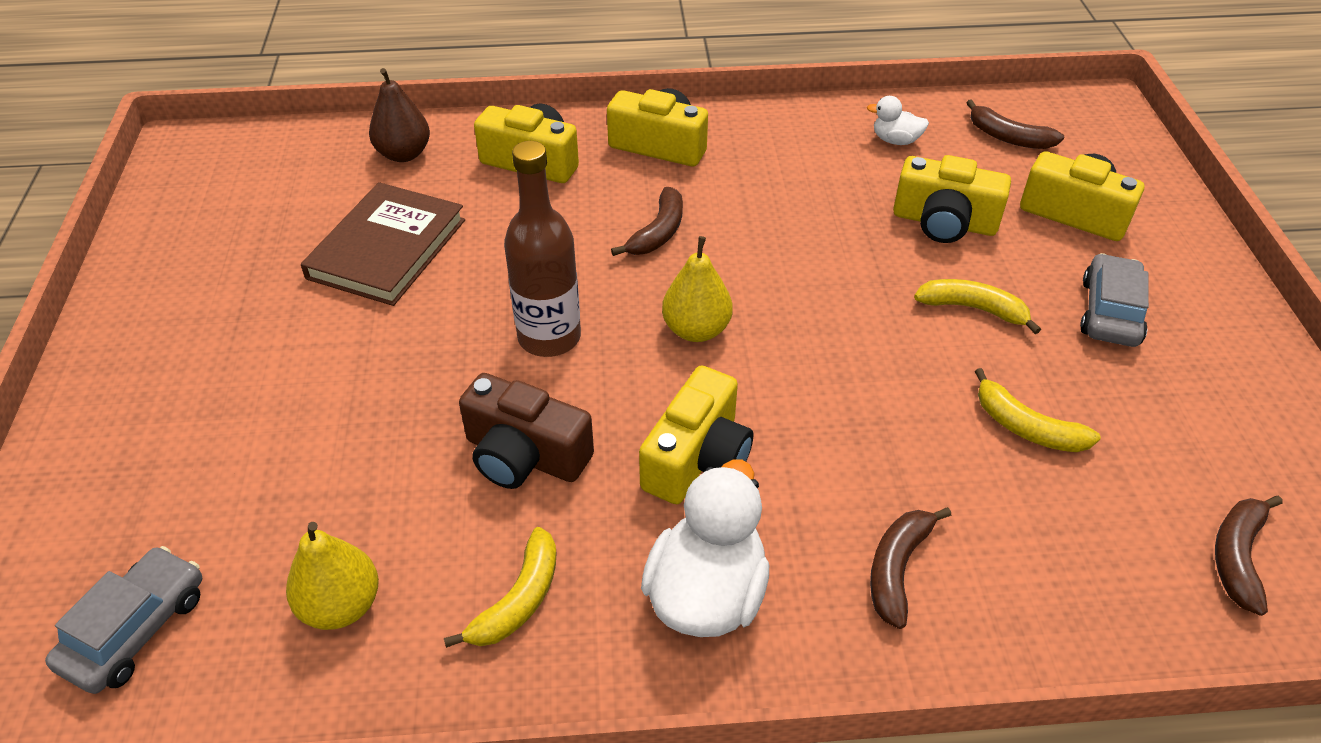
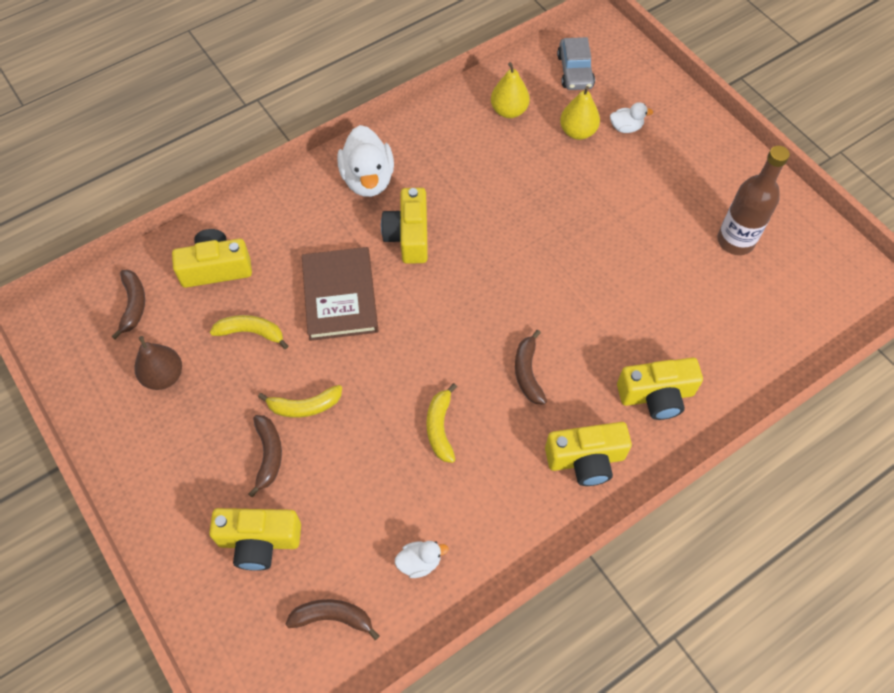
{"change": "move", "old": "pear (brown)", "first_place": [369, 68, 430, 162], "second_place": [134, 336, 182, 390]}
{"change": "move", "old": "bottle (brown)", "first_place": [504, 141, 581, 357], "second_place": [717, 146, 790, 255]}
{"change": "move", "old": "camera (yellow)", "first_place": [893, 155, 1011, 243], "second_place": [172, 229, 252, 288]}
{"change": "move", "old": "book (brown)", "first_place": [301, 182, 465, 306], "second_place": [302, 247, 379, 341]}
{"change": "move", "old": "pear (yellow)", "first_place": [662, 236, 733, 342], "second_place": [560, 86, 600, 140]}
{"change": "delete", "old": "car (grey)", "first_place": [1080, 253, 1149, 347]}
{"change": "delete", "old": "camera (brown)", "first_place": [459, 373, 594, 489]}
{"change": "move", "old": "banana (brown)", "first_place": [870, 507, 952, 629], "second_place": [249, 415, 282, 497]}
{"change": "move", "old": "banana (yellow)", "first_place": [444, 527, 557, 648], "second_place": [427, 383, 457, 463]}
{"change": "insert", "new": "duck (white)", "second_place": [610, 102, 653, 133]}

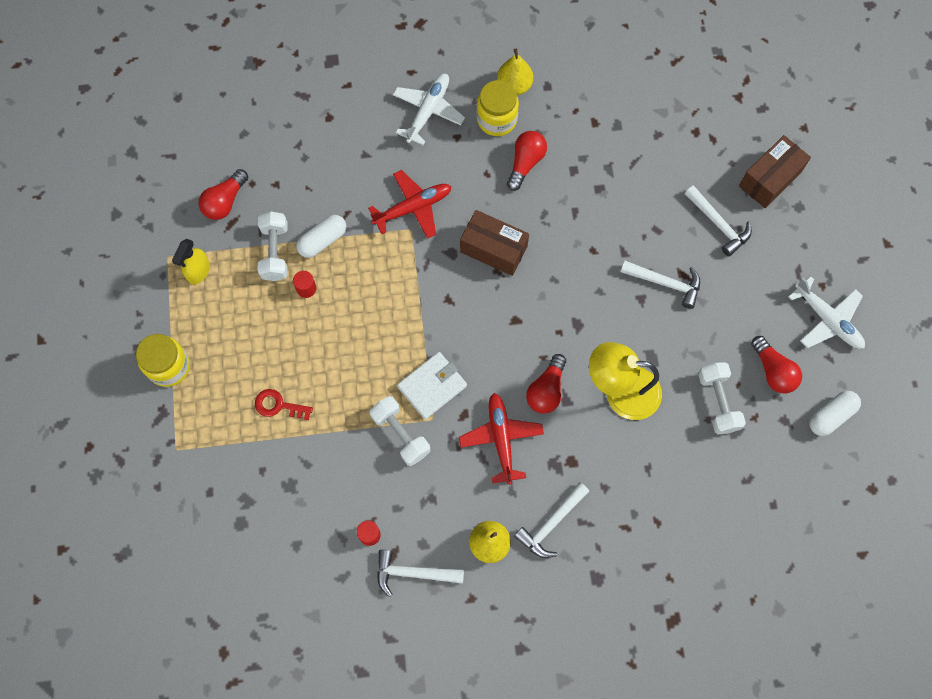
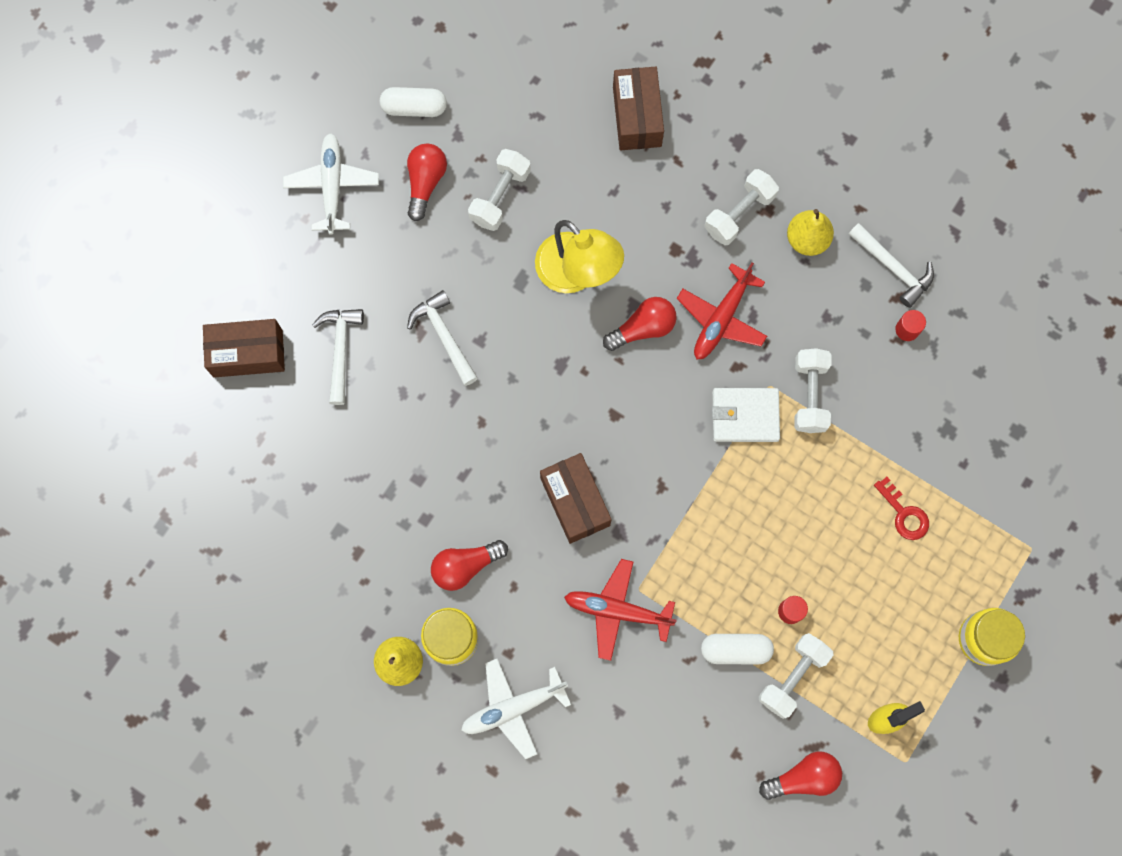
{"change": "replace", "old": "hammer (white)", "new": "dumbbell (white)", "first_place": [514, 482, 589, 558], "second_place": [705, 169, 779, 245]}
{"change": "insert", "new": "box (brown)", "second_place": [613, 67, 664, 150]}

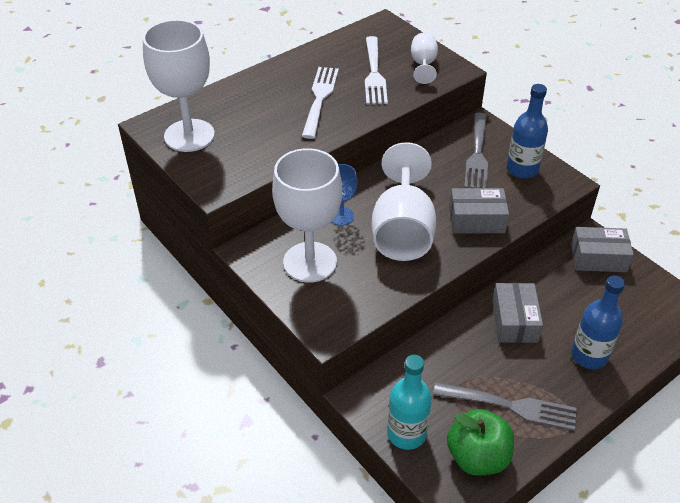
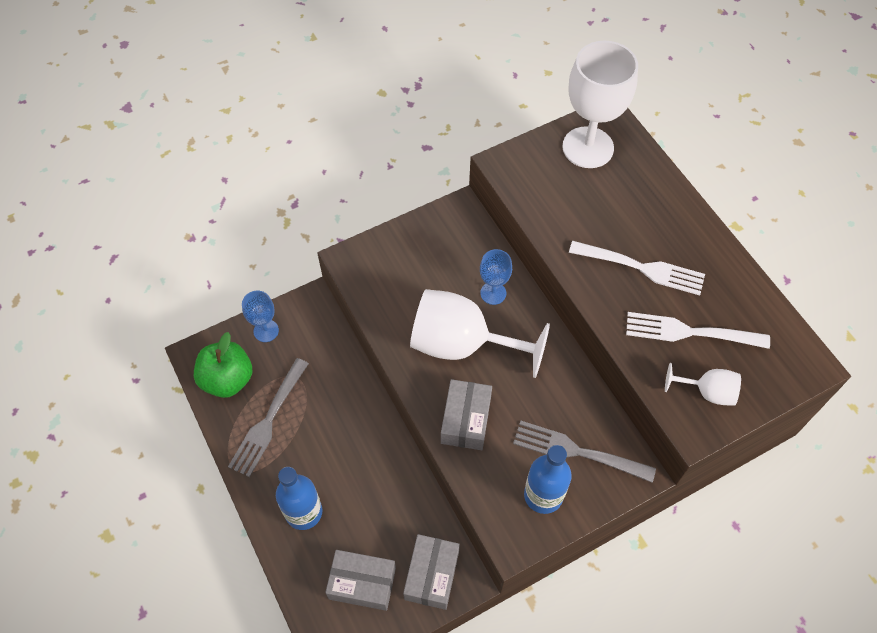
{"change": "delete", "old": "goblet (white)", "first_place": [272, 148, 342, 283]}
{"change": "move", "old": "box (grey)", "first_place": [492, 283, 543, 343], "second_place": [325, 550, 396, 611]}
{"change": "replace", "old": "bottle (turquoise)", "new": "goblet (blue)", "first_place": [387, 355, 432, 450], "second_place": [242, 291, 279, 342]}

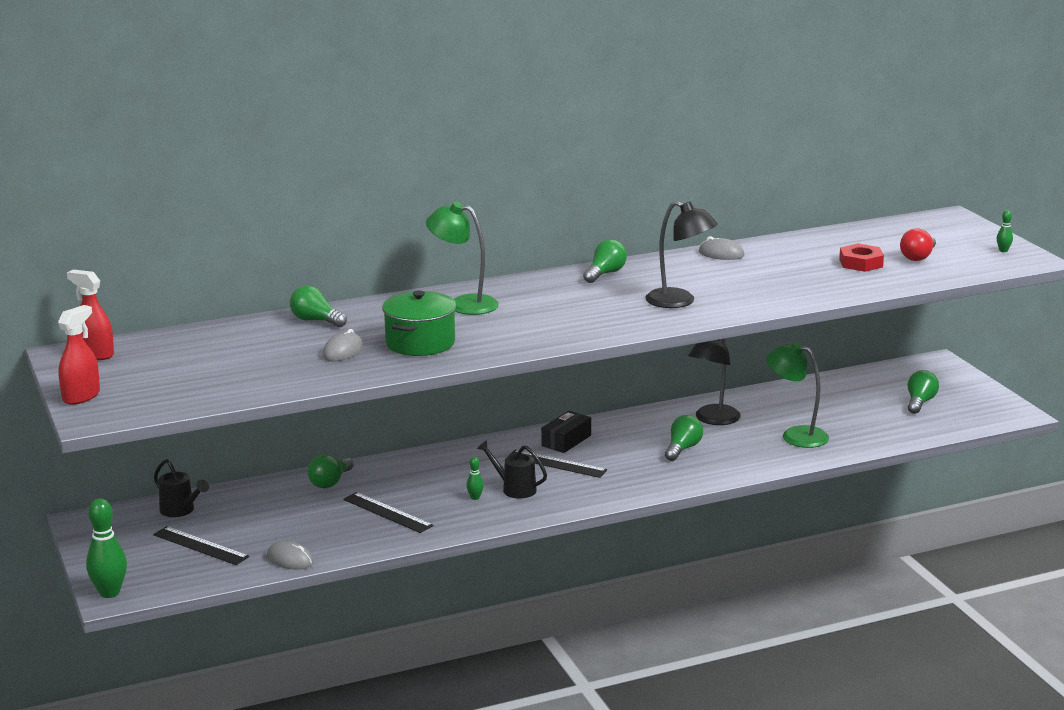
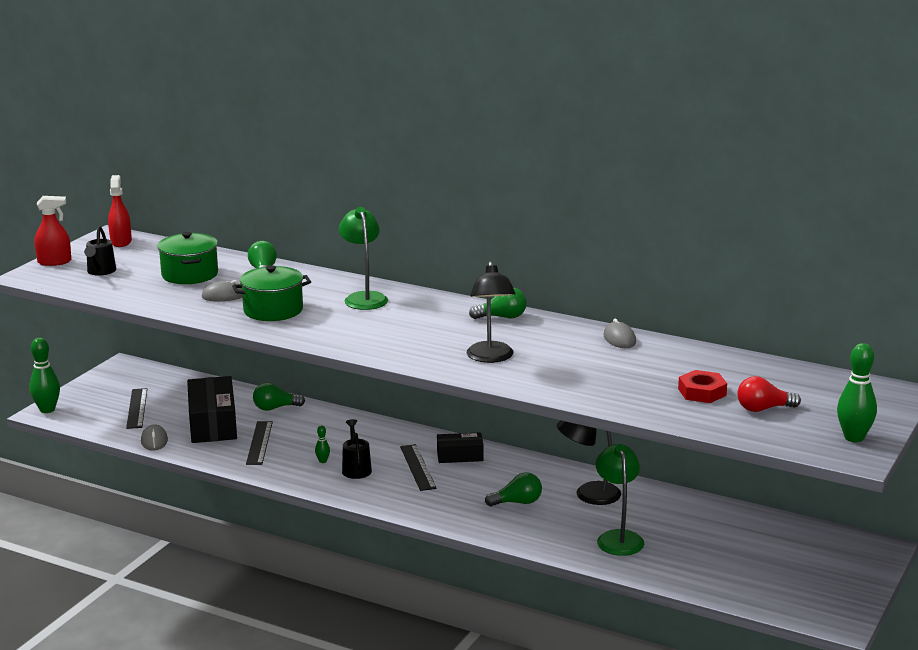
{"change": "resize", "old": "bowling pin (green)", "first_place": [997, 210, 1013, 252], "second_place": [837, 343, 877, 442], "factor": 2.11}
{"change": "delete", "old": "light bulb (green)", "first_place": [908, 370, 939, 414]}
{"change": "move", "old": "watering can (black)", "first_place": [154, 459, 209, 517], "second_place": [84, 226, 116, 276]}
{"change": "insert", "new": "pot (green)", "second_place": [157, 232, 218, 284]}
{"change": "insert", "new": "box (black)", "second_place": [187, 376, 237, 443]}

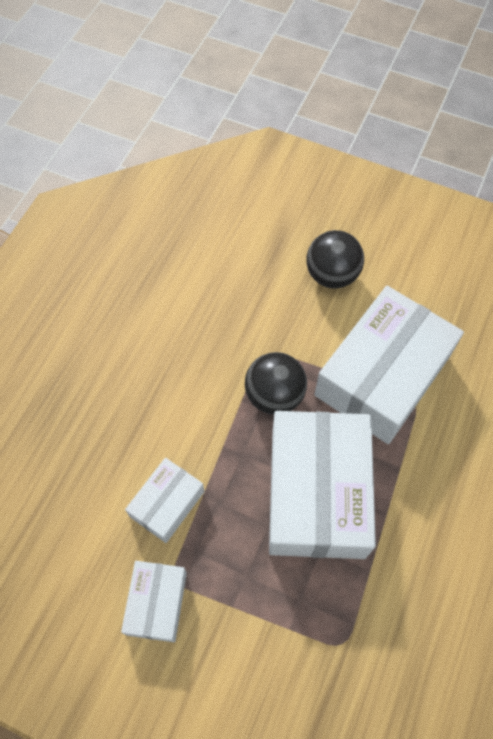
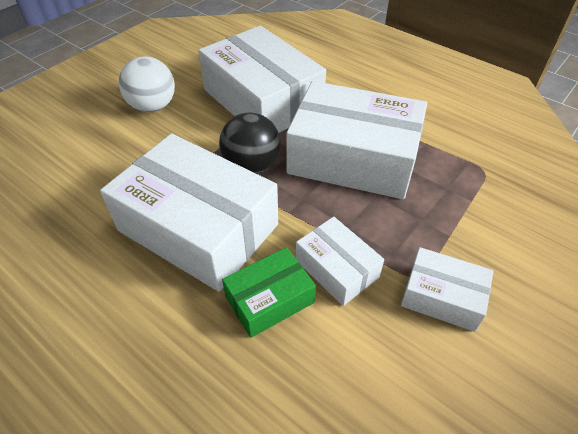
{"change": "recolor", "old": "ball (black)", "new": "ball (white)", "first_place": [306, 230, 364, 288], "second_place": [119, 56, 175, 112]}
{"change": "insert", "new": "box (white)", "second_place": [100, 133, 278, 292]}
{"change": "insert", "new": "box (green)", "second_place": [222, 247, 316, 338]}

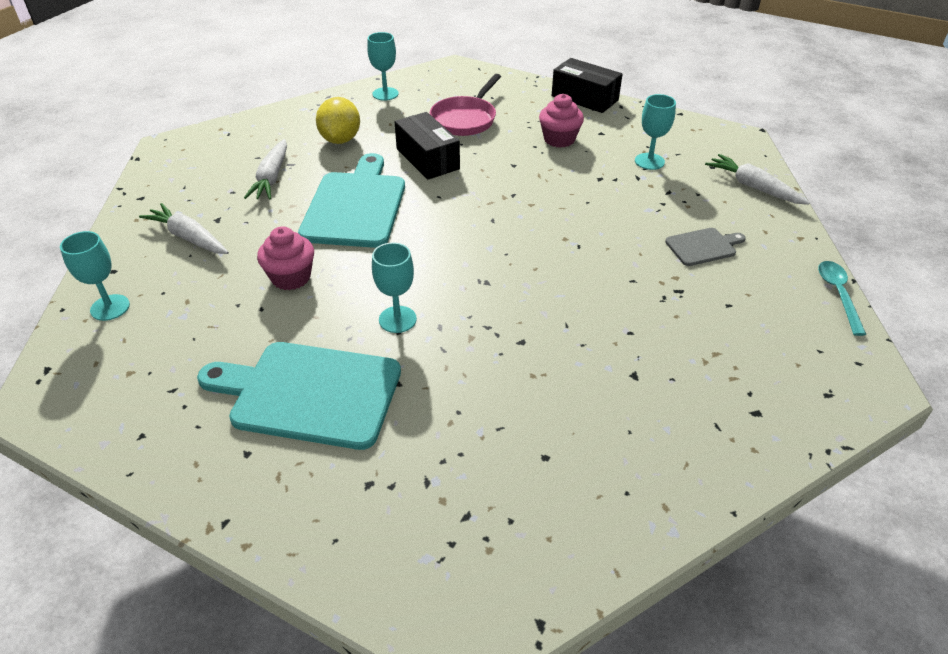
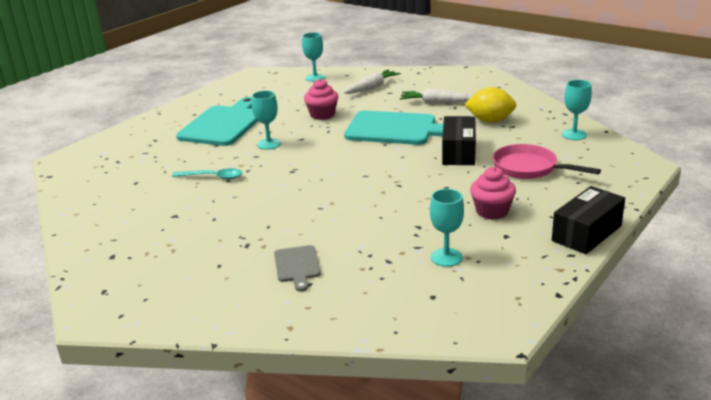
{"change": "rotate", "old": "box (black)", "first_place": [395, 112, 460, 180], "second_place": [442, 116, 476, 165], "degrees": -60}
{"change": "delete", "old": "carrot (white)", "first_place": [705, 154, 810, 205]}
{"change": "move", "old": "spoon (turquoise)", "first_place": [818, 261, 867, 336], "second_place": [172, 168, 242, 179]}

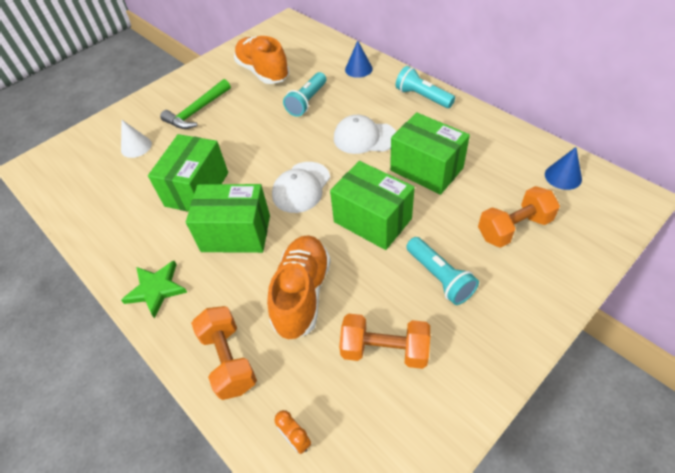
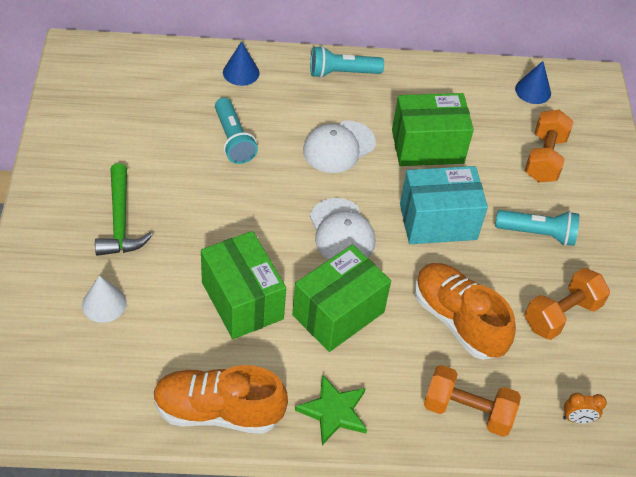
{"change": "move", "old": "shoe (orange)", "first_place": [234, 36, 289, 84], "second_place": [153, 365, 288, 434]}
{"change": "recolor", "old": "box (green)", "new": "box (turquoise)", "first_place": [330, 161, 415, 250], "second_place": [400, 166, 488, 244]}

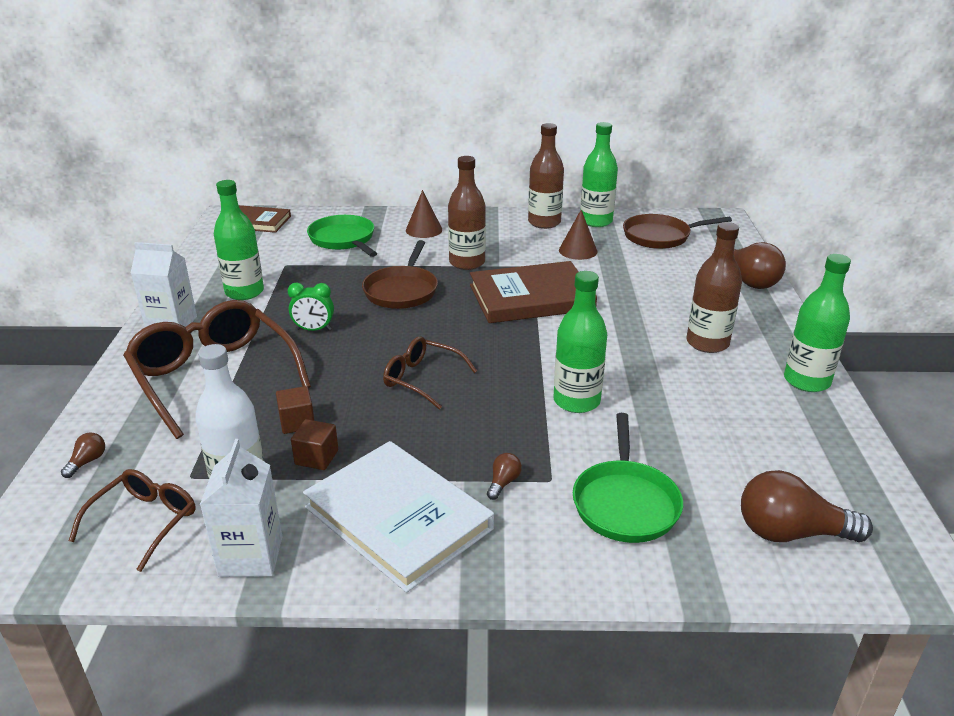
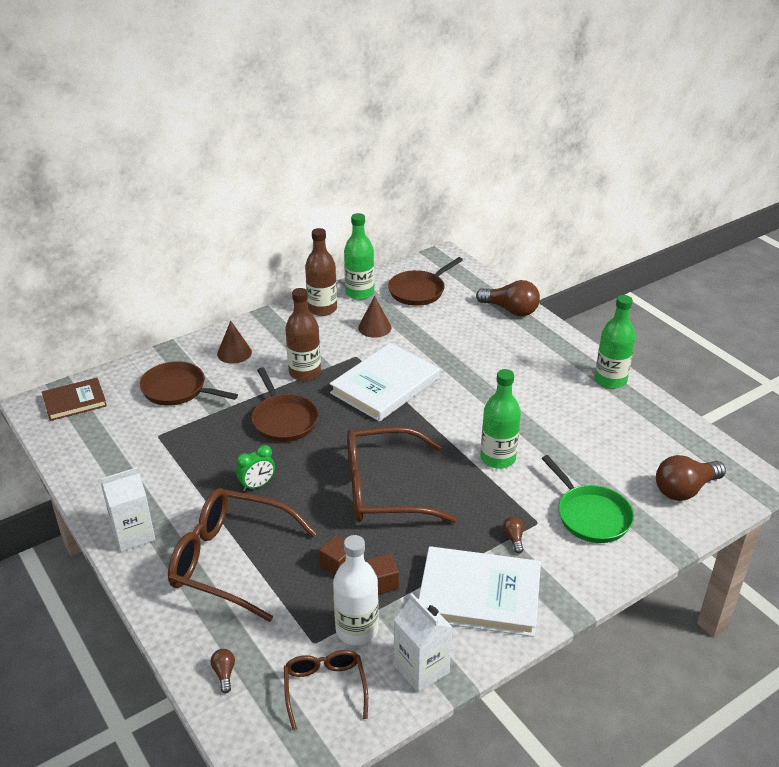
{"change": "delete", "old": "bottle (green)", "first_place": [214, 180, 264, 300]}
{"change": "recolor", "old": "pan (green)", "new": "pan (brown)", "first_place": [307, 215, 377, 257], "second_place": [140, 361, 238, 406]}
{"change": "delete", "old": "bottle (brown)", "first_place": [686, 222, 742, 353]}
{"change": "recolor", "old": "book (brown)", "new": "book (white)", "first_place": [470, 261, 597, 323], "second_place": [330, 343, 440, 422]}
{"change": "resize", "old": "glasses (brown)", "first_place": [383, 336, 477, 410], "second_place": [347, 426, 457, 523], "factor": 1.85}

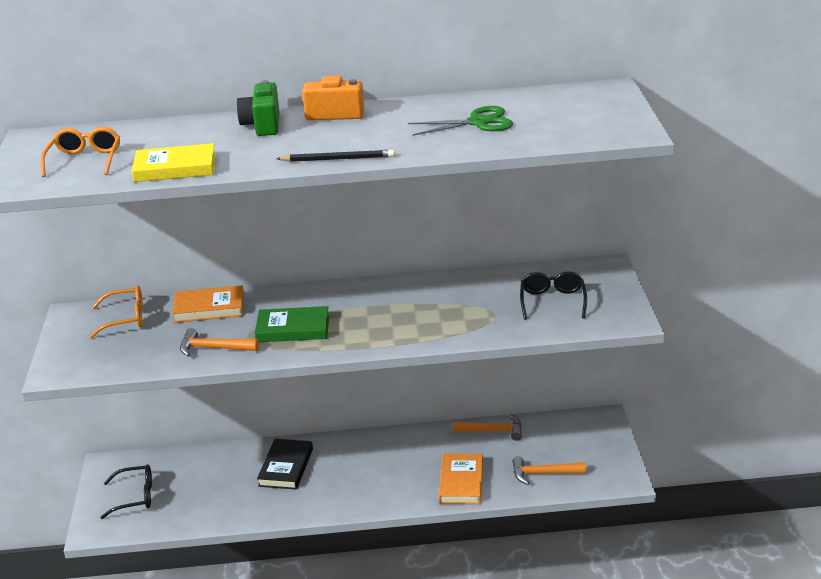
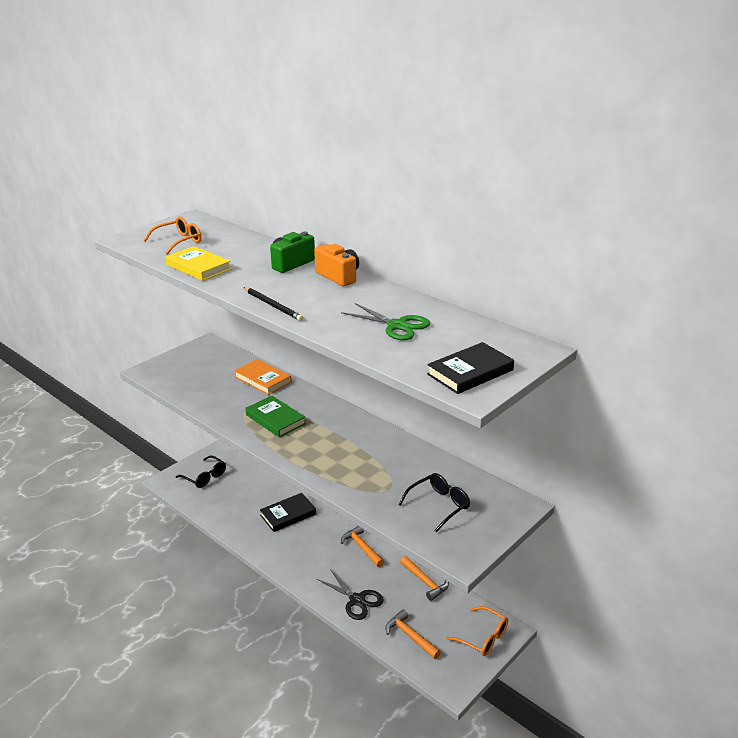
{"change": "move", "old": "glasses (orange)", "first_place": [89, 286, 143, 338], "second_place": [446, 606, 508, 656]}
{"change": "move", "old": "hammer (orange)", "first_place": [180, 328, 259, 357], "second_place": [341, 526, 384, 567]}
{"change": "replace", "old": "book (orange)", "new": "scissors (black)", "first_place": [439, 454, 483, 504], "second_place": [317, 569, 384, 620]}
{"change": "insert", "new": "book (black)", "second_place": [427, 342, 514, 394]}

